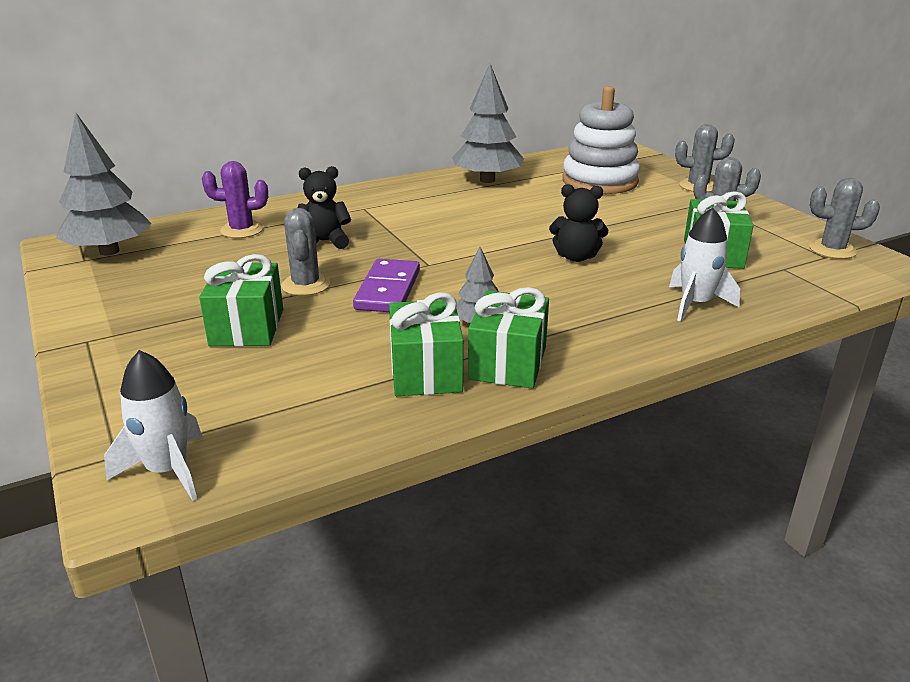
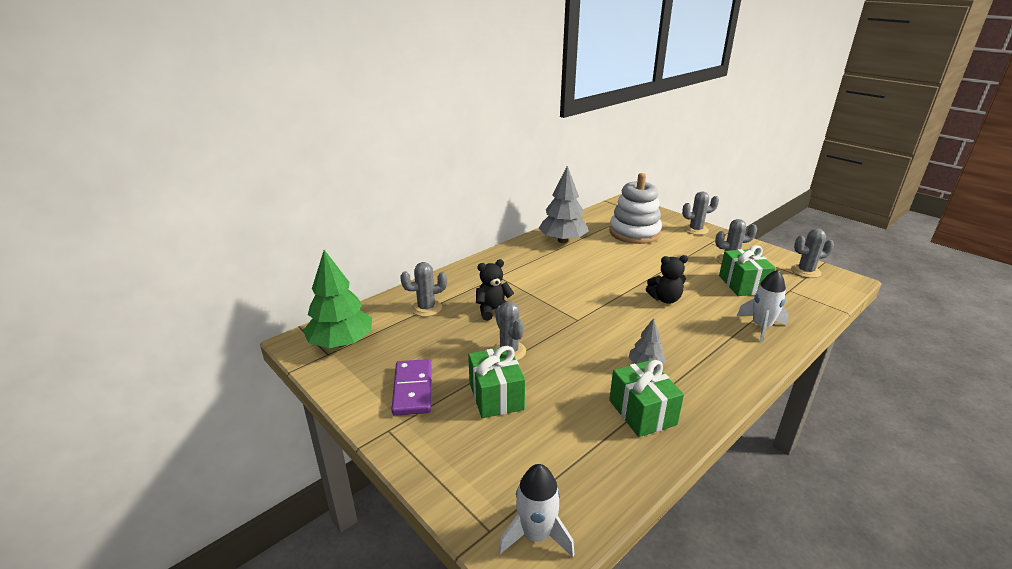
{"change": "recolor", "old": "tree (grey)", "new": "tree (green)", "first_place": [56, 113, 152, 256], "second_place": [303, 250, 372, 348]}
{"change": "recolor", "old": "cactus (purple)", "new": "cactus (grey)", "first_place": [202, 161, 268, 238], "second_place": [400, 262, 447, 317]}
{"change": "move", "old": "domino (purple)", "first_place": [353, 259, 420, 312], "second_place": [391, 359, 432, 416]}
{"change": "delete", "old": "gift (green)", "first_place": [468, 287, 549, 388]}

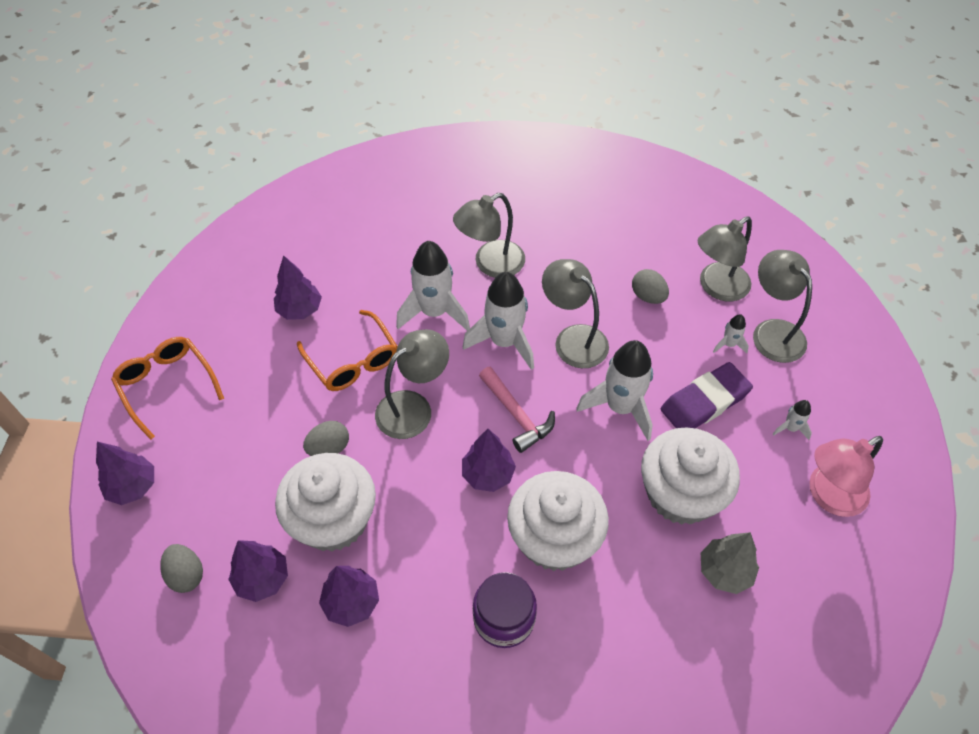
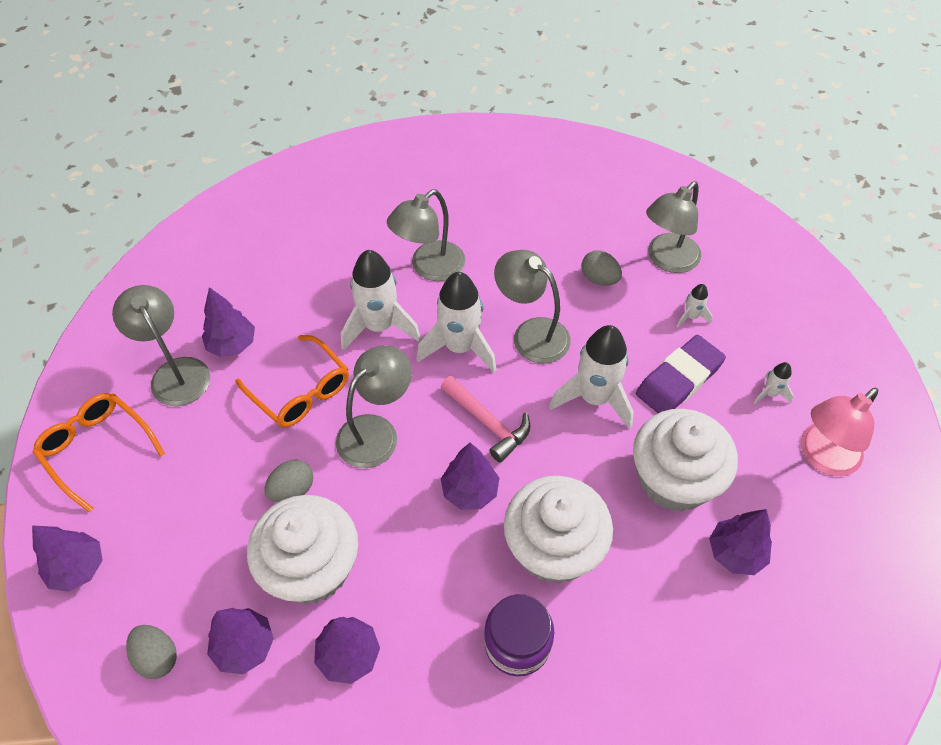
{"change": "move", "old": "lamp (grey)", "first_place": [753, 250, 812, 363], "second_place": [112, 285, 210, 406]}
{"change": "recolor", "old": "tree (grey)", "new": "tree (purple)", "first_place": [701, 532, 759, 594], "second_place": [709, 509, 772, 575]}

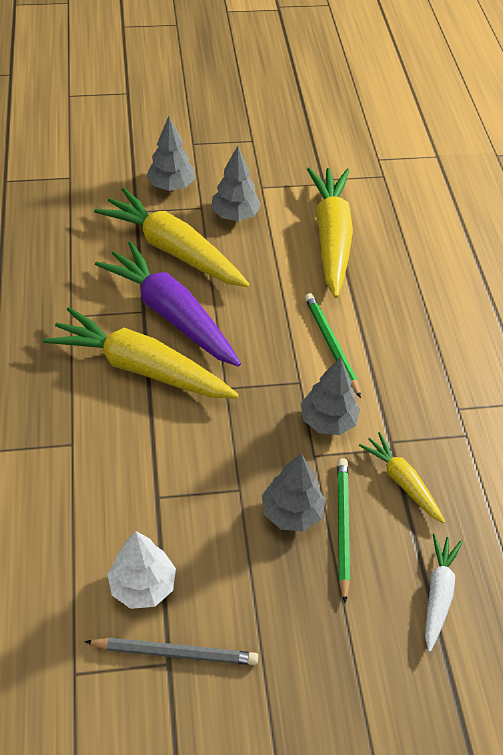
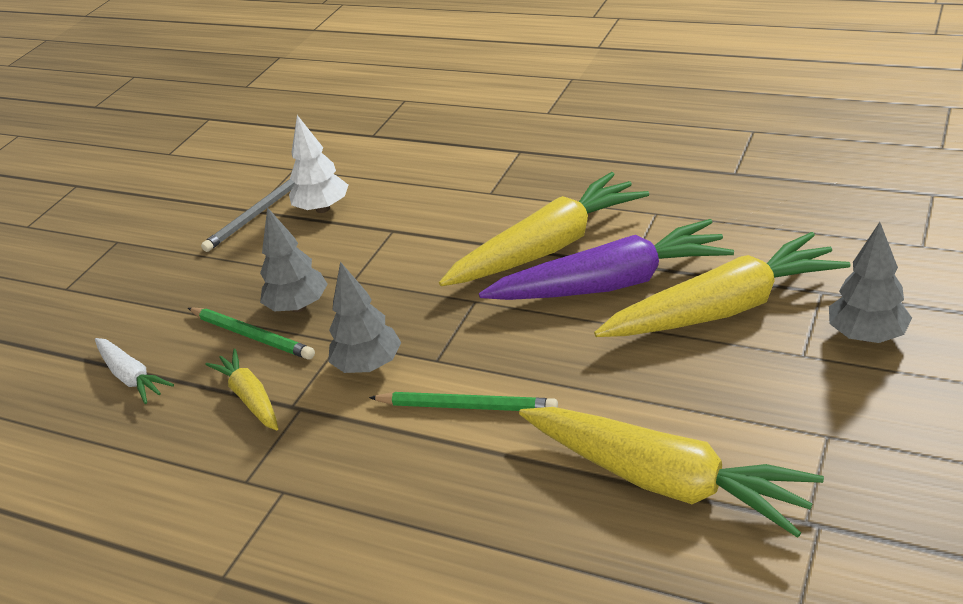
{"change": "delete", "old": "tree (grey)", "first_place": [211, 146, 261, 221]}
{"change": "rotate", "old": "carrot (yellow)", "first_place": [359, 432, 445, 523], "second_place": [205, 349, 278, 430], "degrees": -120}

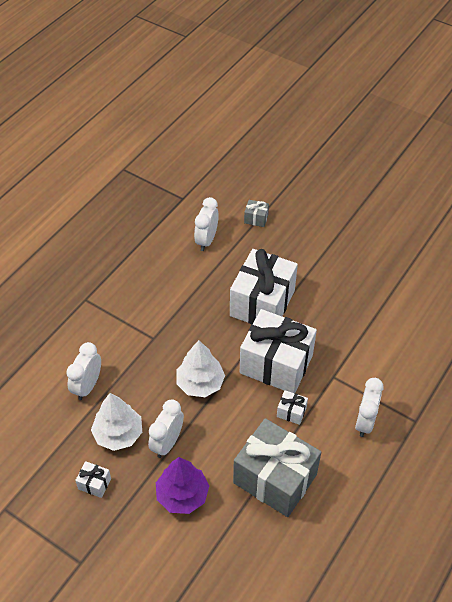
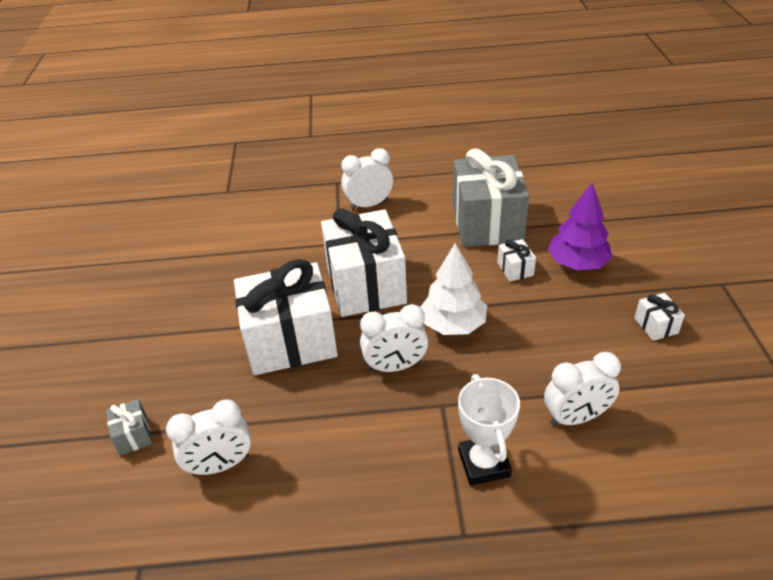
{"change": "move", "old": "gift (white)", "first_place": [277, 390, 308, 425], "second_place": [497, 239, 536, 282]}
{"change": "delete", "old": "tree (white)", "first_place": [91, 393, 142, 451]}
{"change": "move", "old": "clock (white)", "first_place": [148, 400, 184, 458], "second_place": [360, 304, 428, 372]}
{"change": "insert", "new": "trophy (white)", "second_place": [458, 374, 520, 486]}

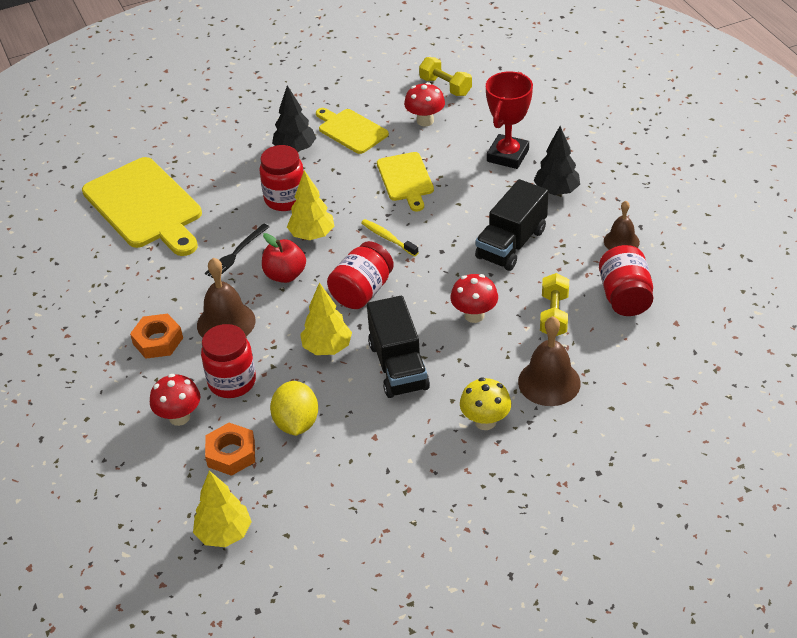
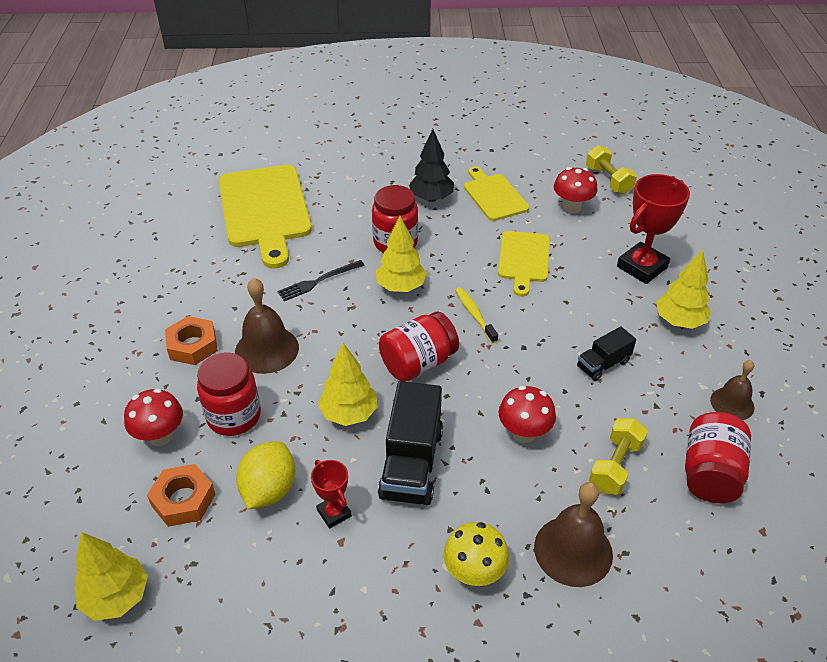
{"change": "recolor", "old": "tree (black)", "new": "tree (yellow)", "first_place": [533, 126, 580, 195], "second_place": [656, 250, 711, 329]}
{"change": "resize", "old": "truck (black)", "first_place": [475, 179, 548, 271], "second_place": [577, 326, 636, 381], "factor": 0.56}
{"change": "delete", "old": "apple (red)", "first_place": [262, 233, 306, 283]}
{"change": "insert", "new": "trophy (red)", "second_place": [311, 460, 352, 529]}

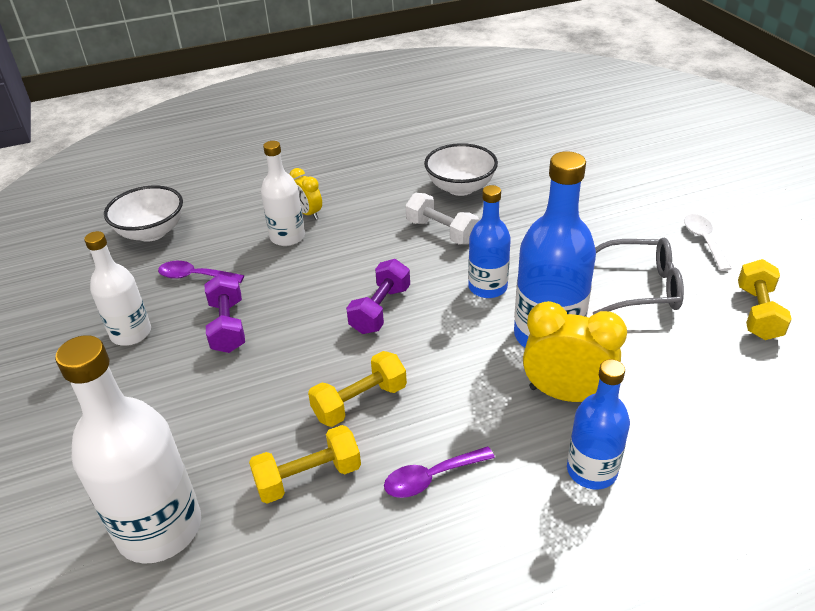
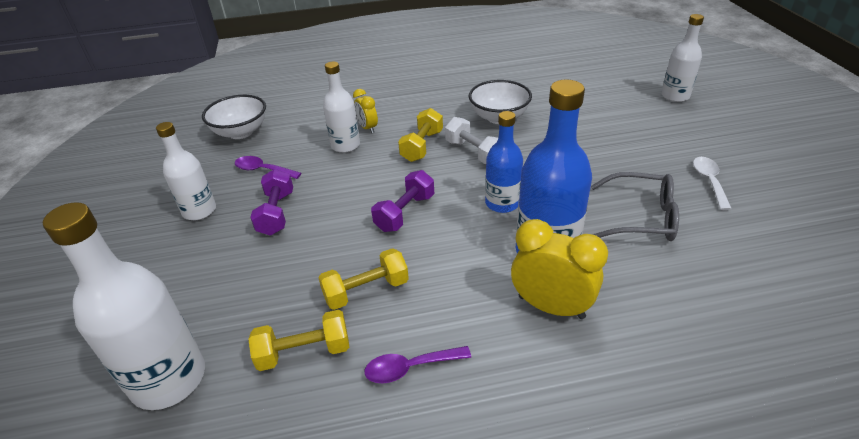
{"change": "move", "old": "dumbbell (yellow)", "first_place": [738, 259, 792, 340], "second_place": [398, 108, 443, 162]}
{"change": "delete", "old": "bottle (blue)", "first_place": [567, 359, 630, 489]}
{"change": "insert", "new": "bottle (white)", "second_place": [661, 14, 704, 102]}

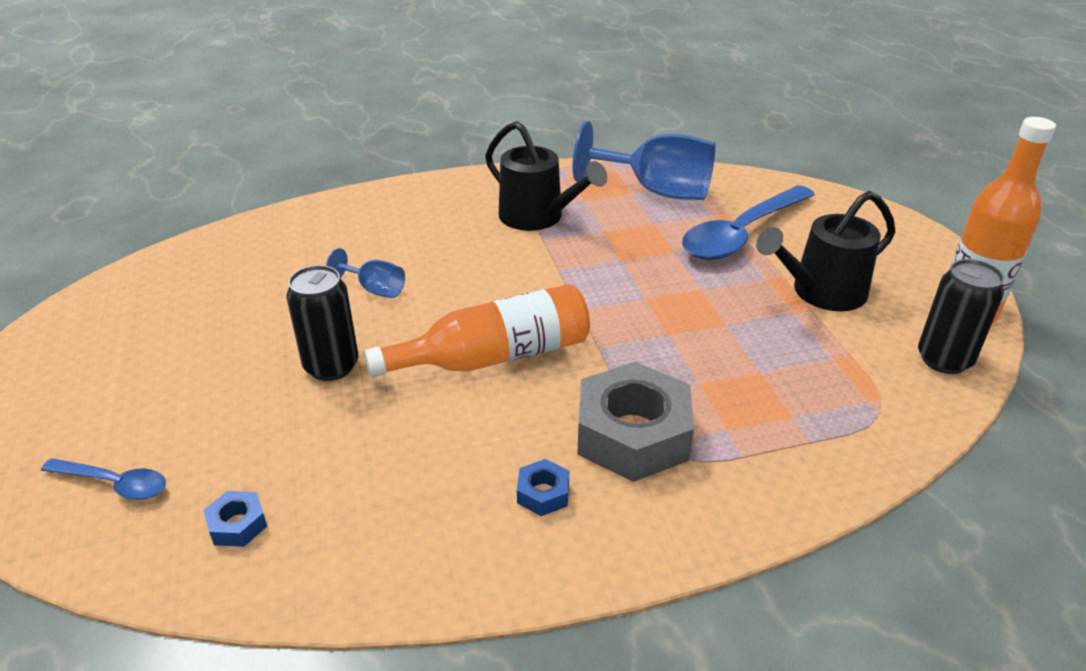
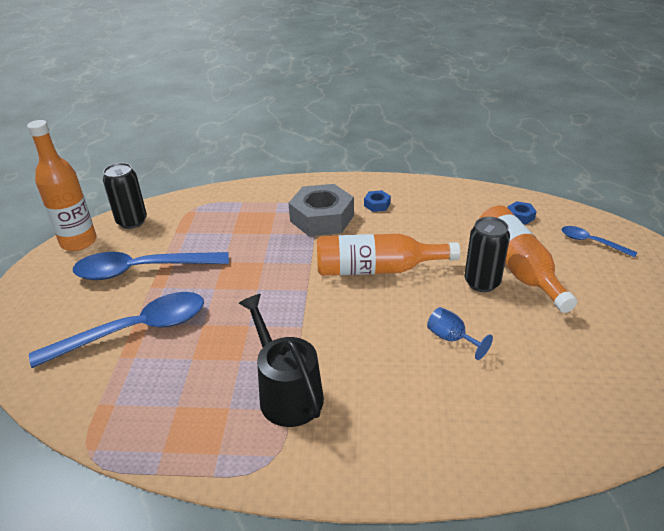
{"change": "delete", "old": "goblet (blue)", "first_place": [573, 121, 716, 200]}
{"change": "replace", "old": "watering can (black)", "new": "spoon (blue)", "first_place": [756, 191, 896, 311], "second_place": [73, 252, 229, 280]}
{"change": "insert", "new": "bottle (orange)", "second_place": [479, 205, 577, 313]}

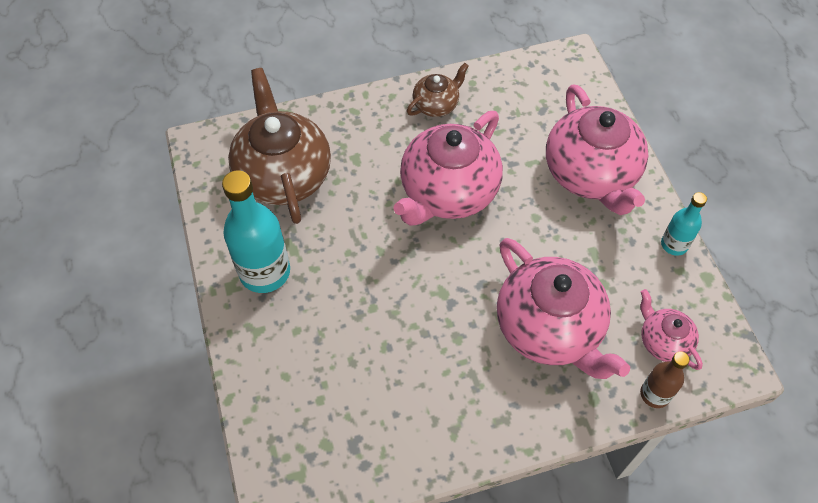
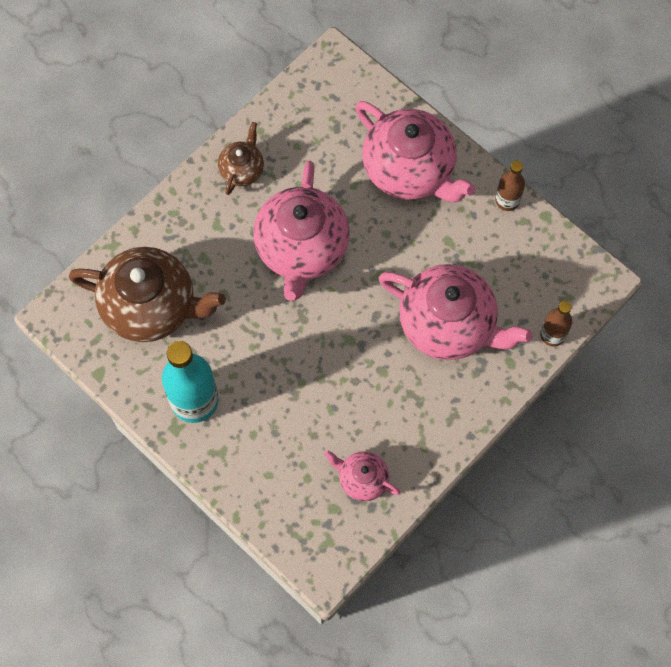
{"change": "rotate", "old": "teapot (brown)", "first_place": [228, 68, 331, 224], "second_place": [69, 247, 226, 342], "degrees": 150}
{"change": "recolor", "old": "bottle (turquoise)", "new": "bottle (brown)", "first_place": [661, 192, 707, 256], "second_place": [495, 161, 525, 211]}
{"change": "move", "old": "teapot (pink)", "first_place": [640, 289, 703, 370], "second_place": [324, 450, 401, 501]}

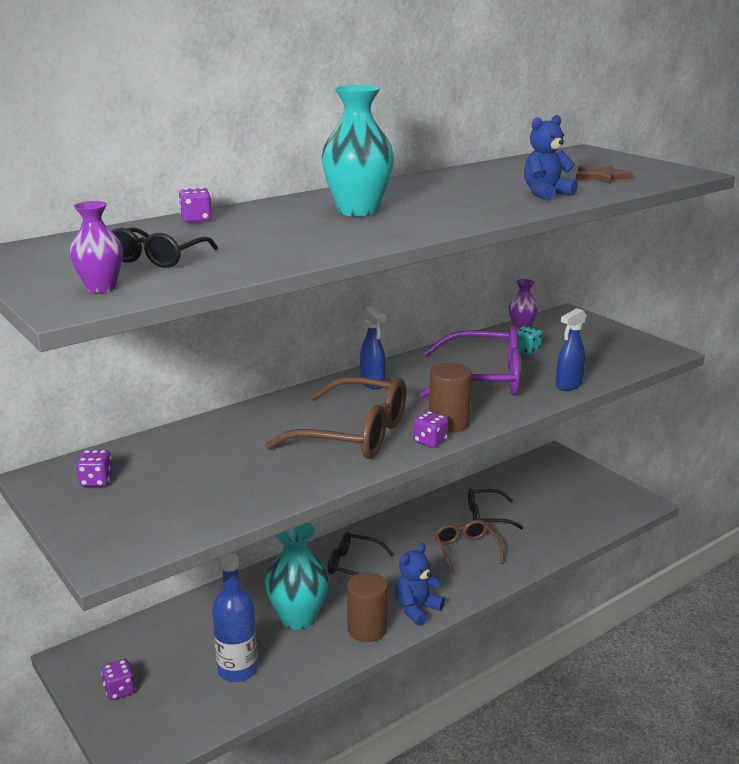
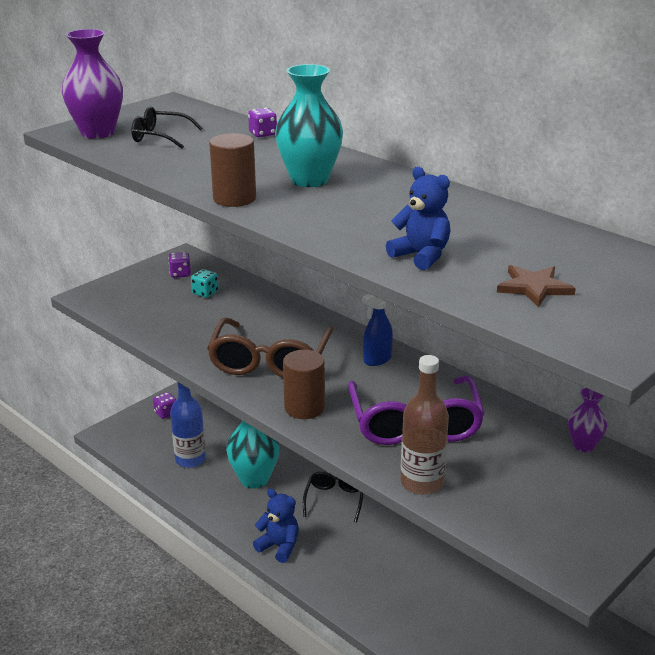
{"change": "resize", "old": "vase (purple)", "first_place": [70, 201, 123, 293], "second_place": [62, 29, 123, 139], "factor": 1.81}
{"change": "replace", "old": "spray bottle (blue)", "new": "bottle (brown)", "first_place": [556, 308, 587, 391], "second_place": [400, 355, 449, 495]}
{"change": "move", "old": "dice (turquoise)", "first_place": [517, 326, 542, 355], "second_place": [191, 269, 219, 298]}
{"change": "delete", "old": "dice (purple)", "first_place": [414, 411, 448, 448]}
{"change": "delete", "old": "glasses (black)", "first_place": [468, 488, 523, 530]}
{"change": "delete", "old": "glasses (brown)", "first_place": [434, 520, 504, 573]}
{"change": "move", "old": "cylinder (brown)", "first_place": [347, 572, 388, 642], "second_place": [209, 133, 256, 207]}

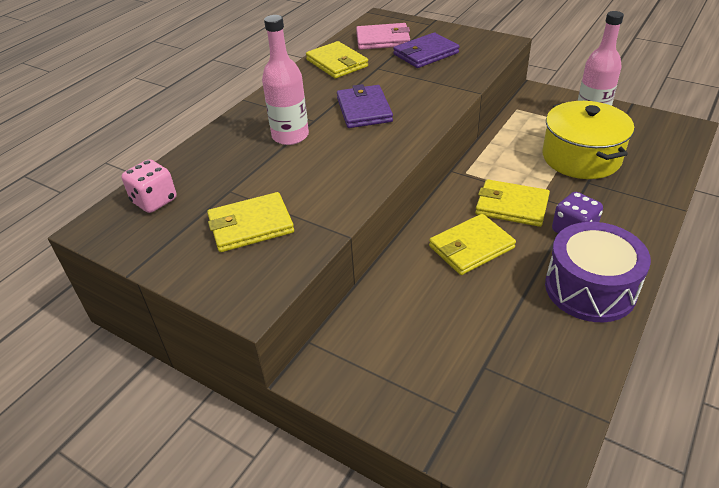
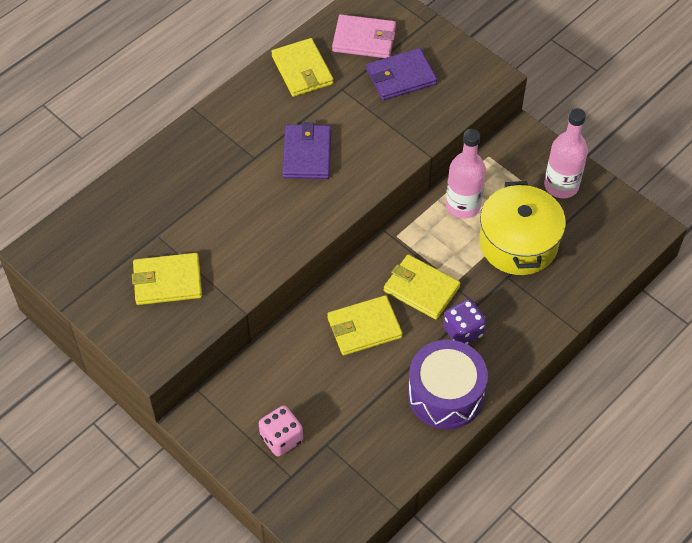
{"change": "move", "old": "bottle (pink)", "first_place": [262, 15, 309, 145], "second_place": [446, 129, 486, 219]}
{"change": "move", "old": "dice (pink)", "first_place": [122, 159, 176, 213], "second_place": [259, 406, 303, 456]}

